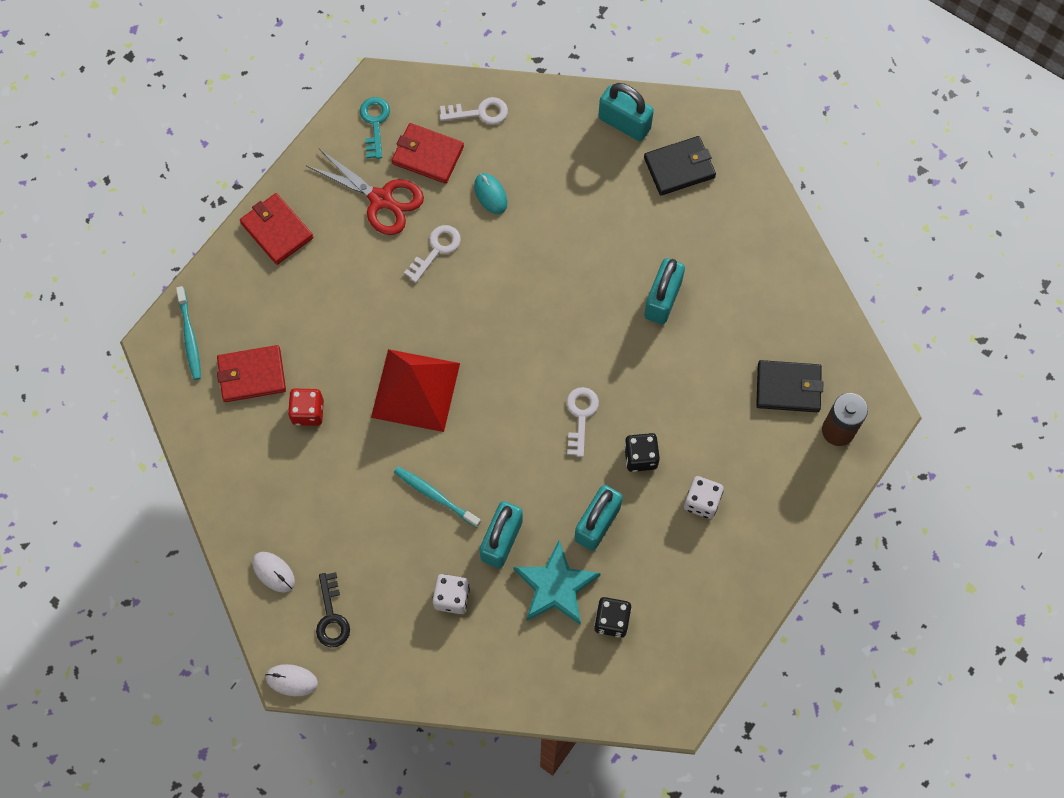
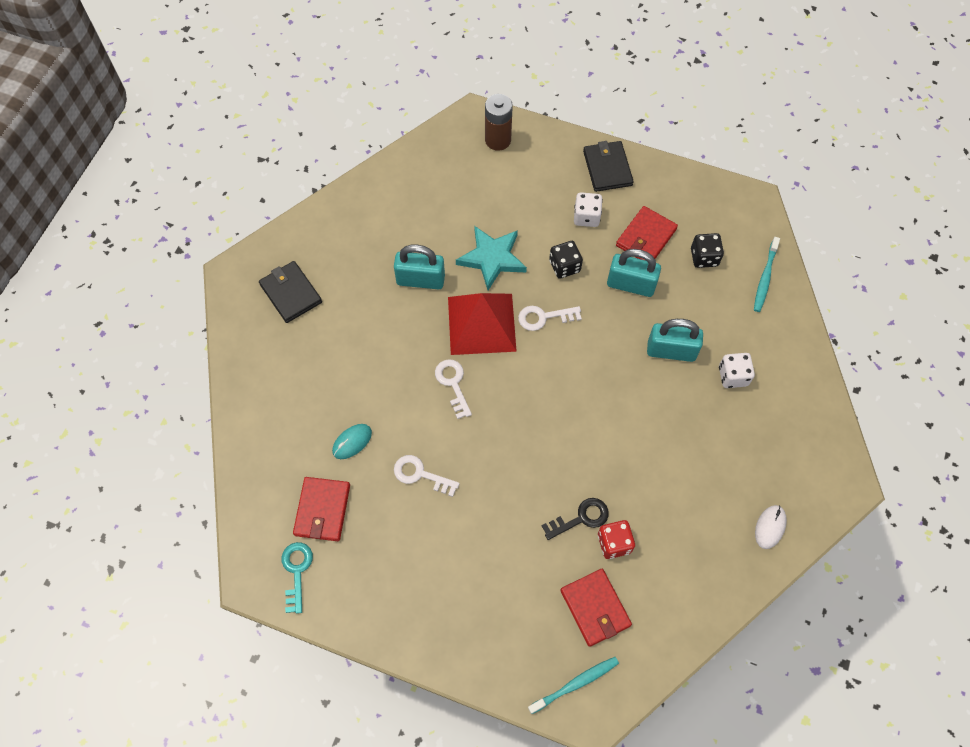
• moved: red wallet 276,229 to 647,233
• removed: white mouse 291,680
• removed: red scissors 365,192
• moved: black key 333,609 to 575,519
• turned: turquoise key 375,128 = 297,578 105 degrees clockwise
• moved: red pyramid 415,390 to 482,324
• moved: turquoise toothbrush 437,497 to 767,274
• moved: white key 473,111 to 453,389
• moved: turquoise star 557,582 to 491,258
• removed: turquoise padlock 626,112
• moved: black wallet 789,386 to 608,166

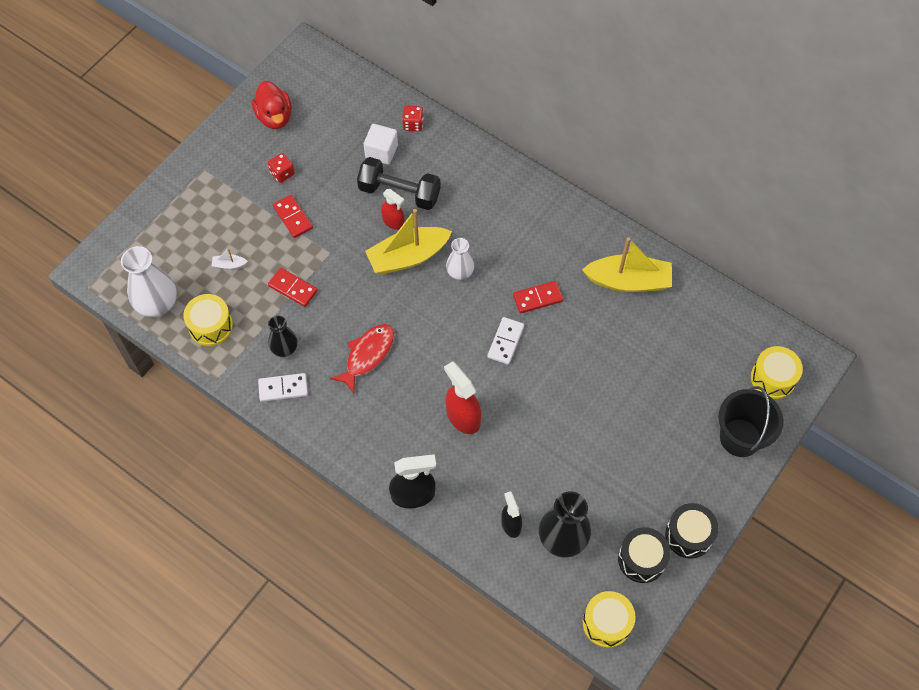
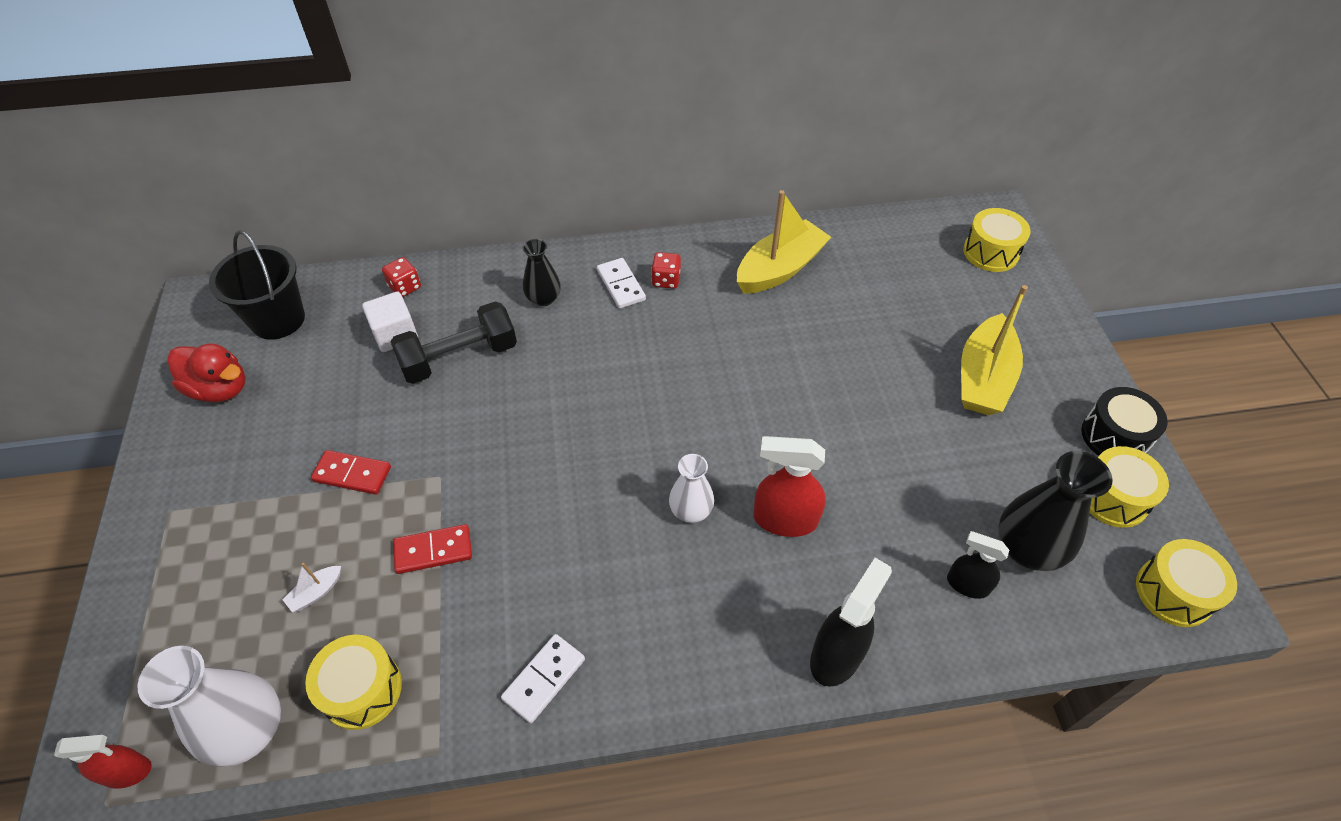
• moved: red dice 281,168 to 666,270
• moved: black vase 283,336 to 541,272
• removed: red fish 362,359
• moved: yellow boat 408,242 to 994,350
• moved: red spray bottle 392,209 to 103,762
• moved: white vase 460,259 to 691,488
• moved: white domino 505,341 to 621,283
• removed: red domino 538,297
• recoloured: black drum 644,555 to yellow drum 1129,487
• moved: black bucket 751,421 to 257,285

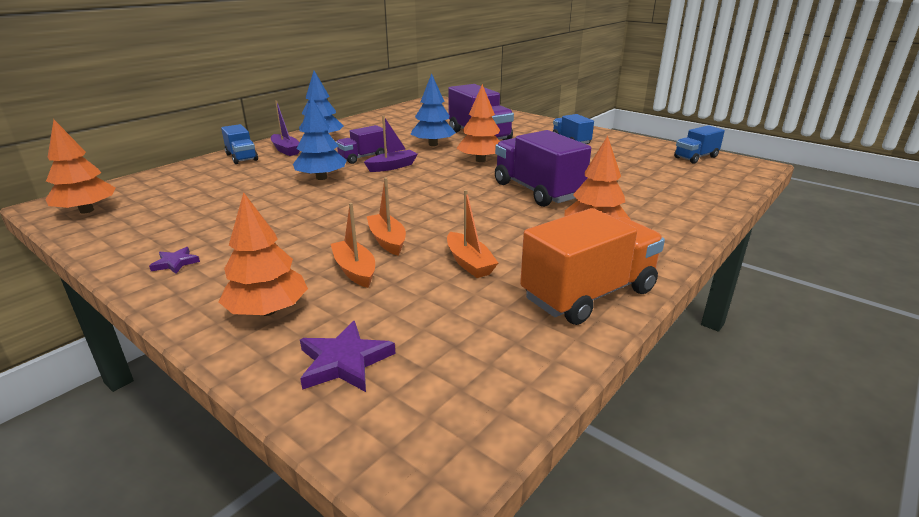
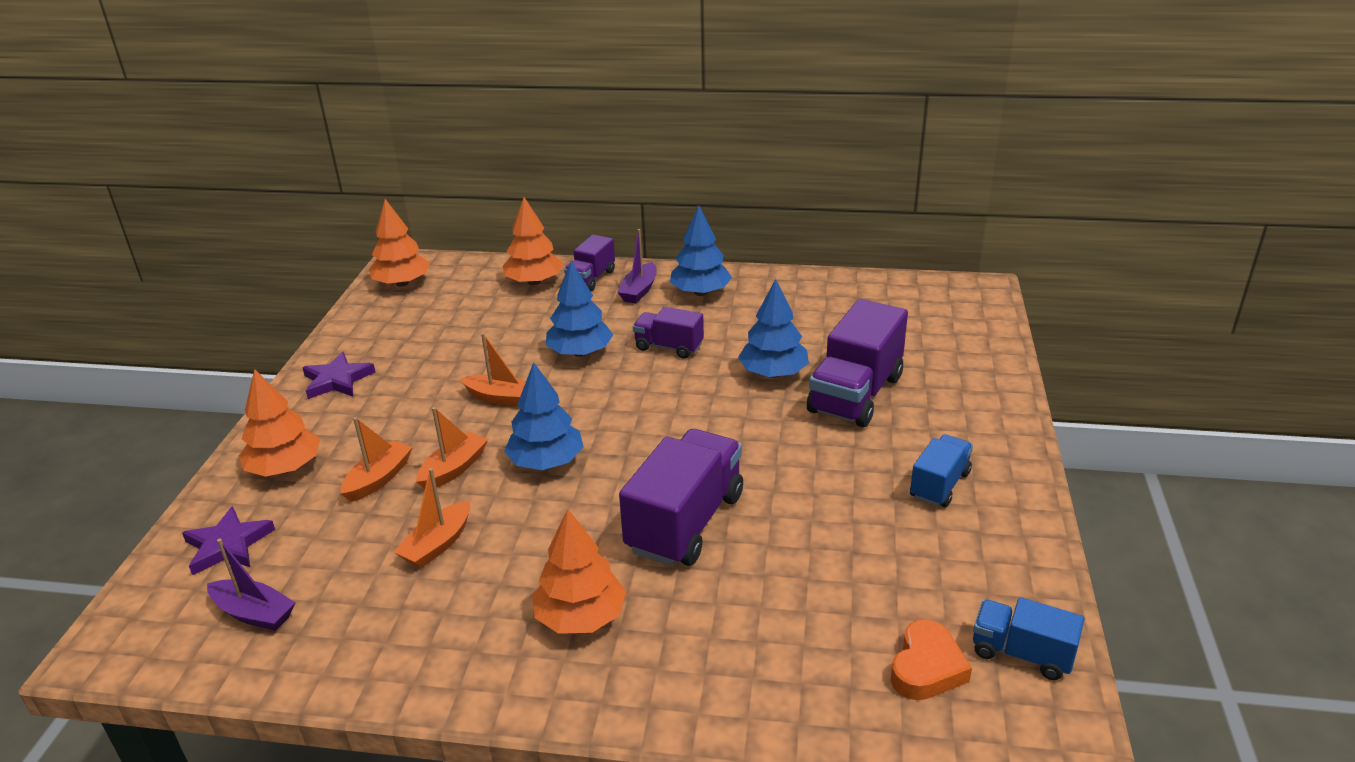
• resized: purple star 174,260 = 338,375 x1.67
• recoloured: blue truck 239,144 to purple truck 589,263
• moved: purple boat 391,144 to 251,585
• moved: orange tree 478,123 to 533,241
• removed: orange truck 592,266
• added: orange boat 493,369
• added: blue tree 544,416
• added: orange heart 931,659

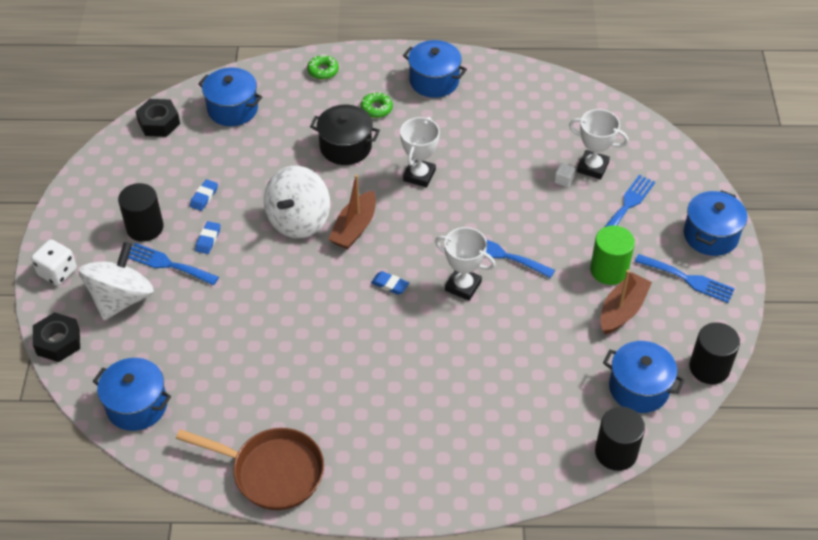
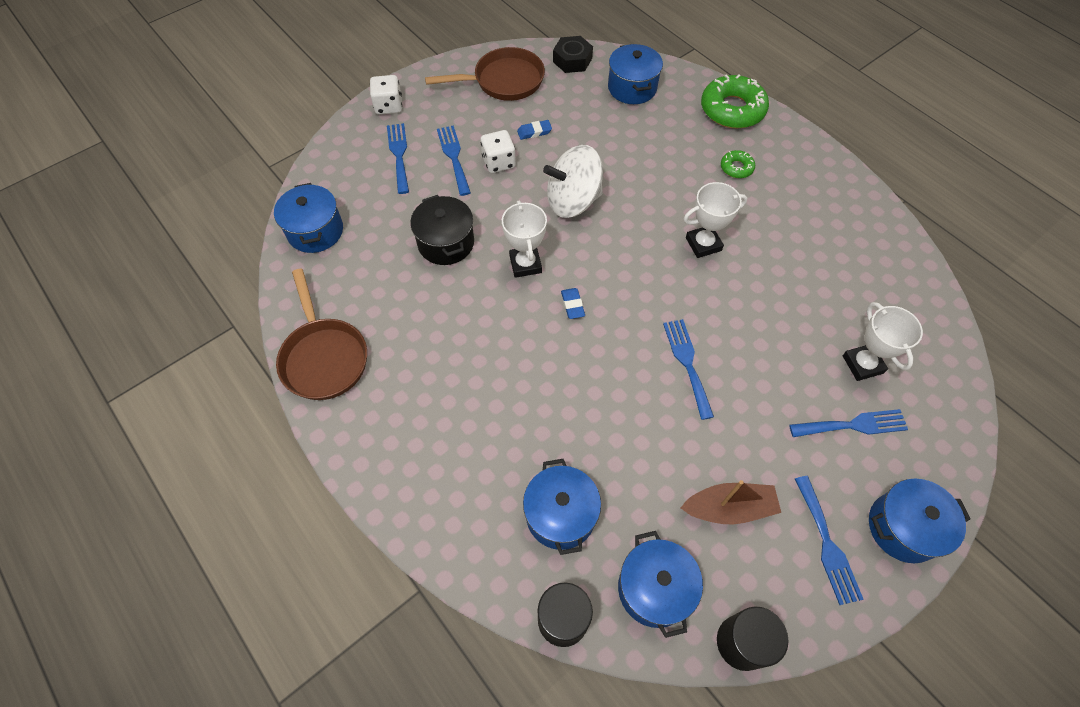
• removed: black nut 56,337
• replaced: white spinning top 116,281 to blue fork 398,158
• removed: black cylinder 141,212
• replaced: blue eraser 208,237 to white dice 498,151
• resized: green donut 323,67 = 735,101 x2.05
• moved: black pot 345,135 to 442,230
• removed: brown boat 352,212
• moved: blue pot 435,69 to 562,507
• moved: white trophy 465,264 to 524,239
• removed: white cube 565,175
• removed: green cylinder 612,255
• added: brown pan 485,74

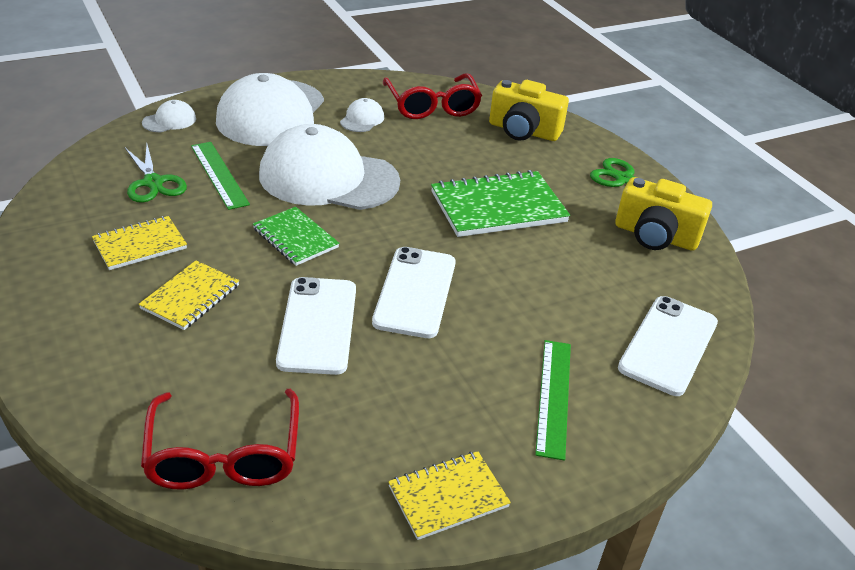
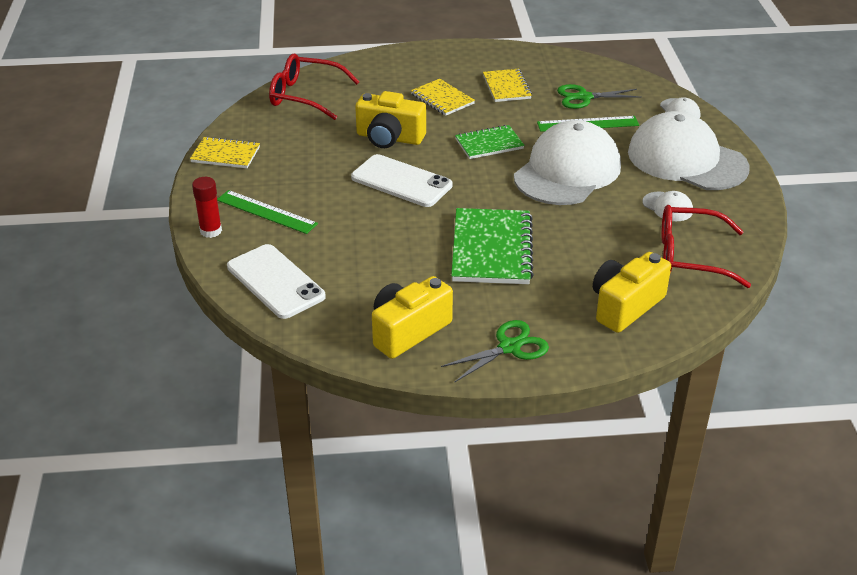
• replaced: white phone 316,326 to yellow camera 390,119
• turned: yellow notebook 449,495 = 225,152 75 degrees counterclockwise
• added: red glue stick 207,207

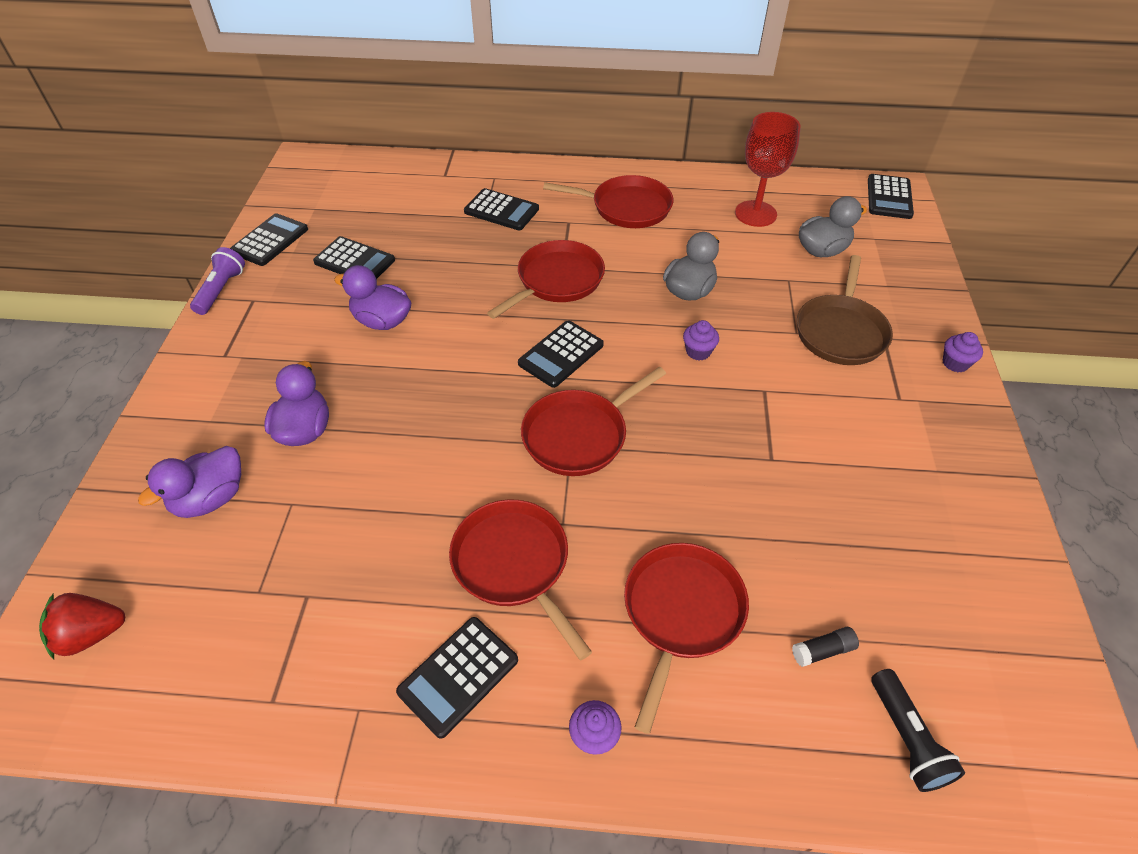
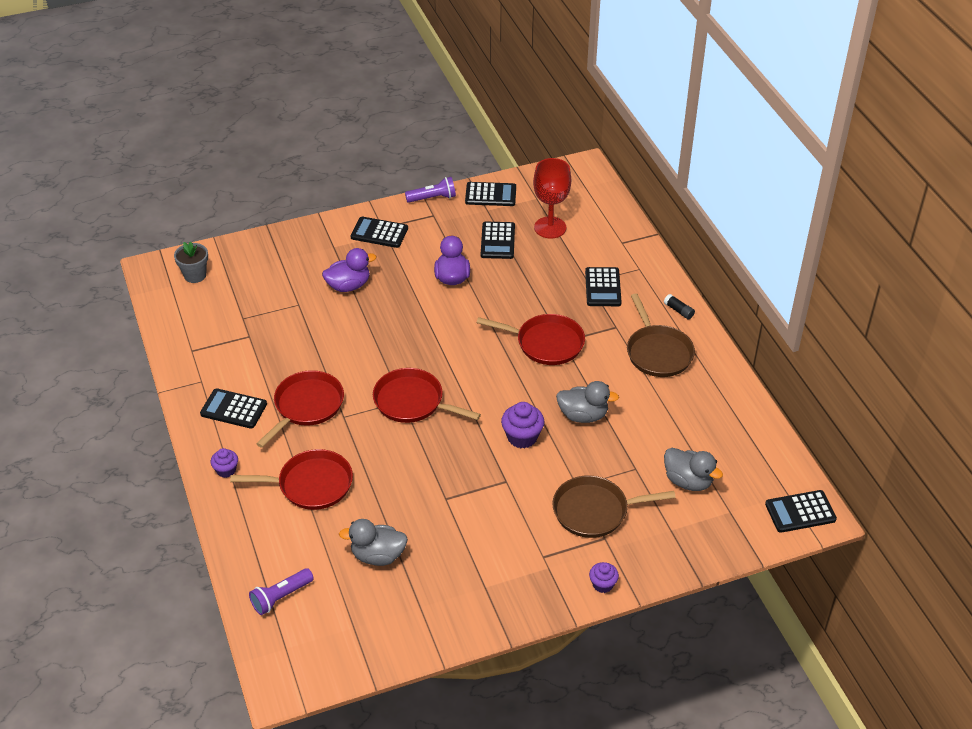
• replaced: red strawberry 82,626 to grey flower pot 191,262
• removed: purple duck 189,482
• moved: black calculator 561,354 to 379,232
• recoloured: red pan 608,201 to brown pan 661,335
• resized: purple cupcake 701,340 = 522,425 x1.60
• moved: red goblet 768,169 to 552,198
• moved: black glue stick 825,647 to 679,306
• recoloured: black flashlight 918,730 to purple flashlight 281,591
• added: grey duck 373,542

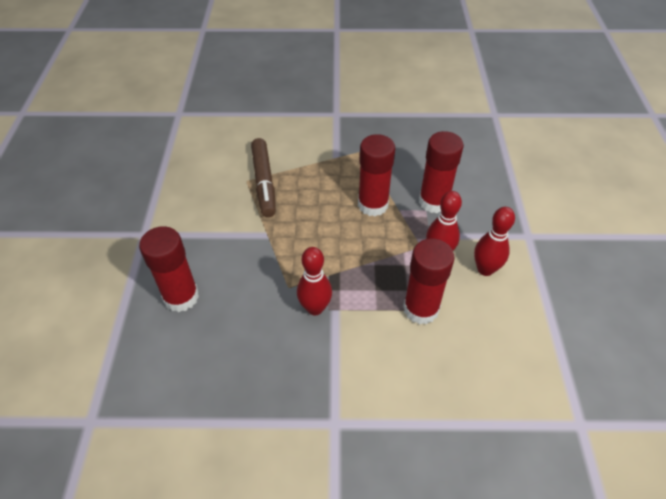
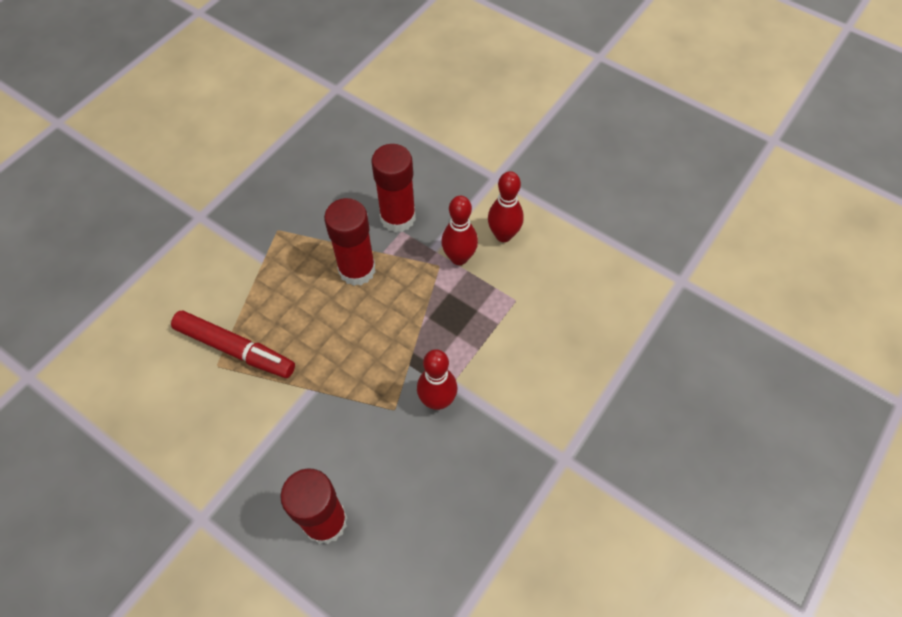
• recoloured: brown marker 263,177 to red marker 233,344
• removed: red glue stick 429,281

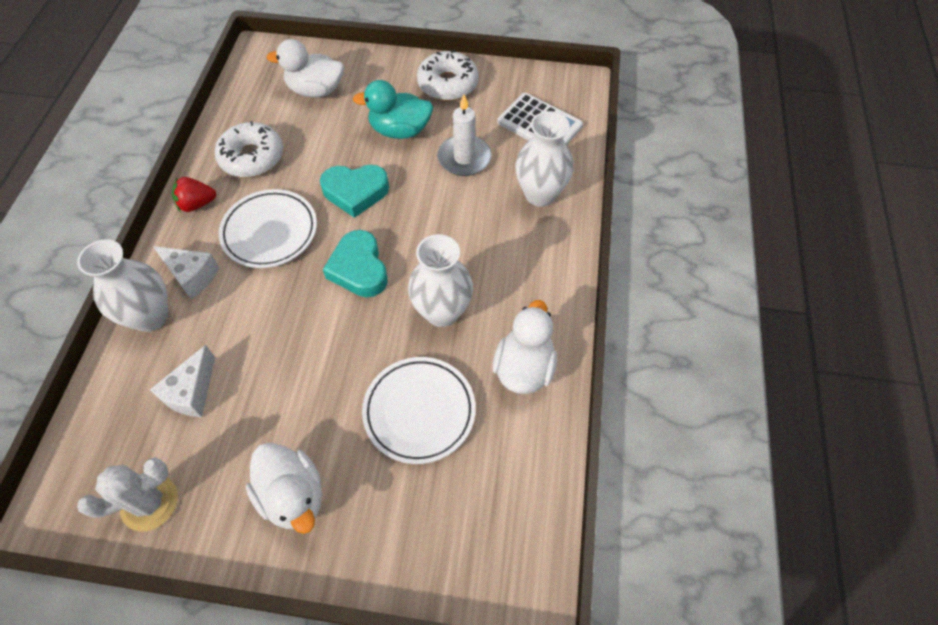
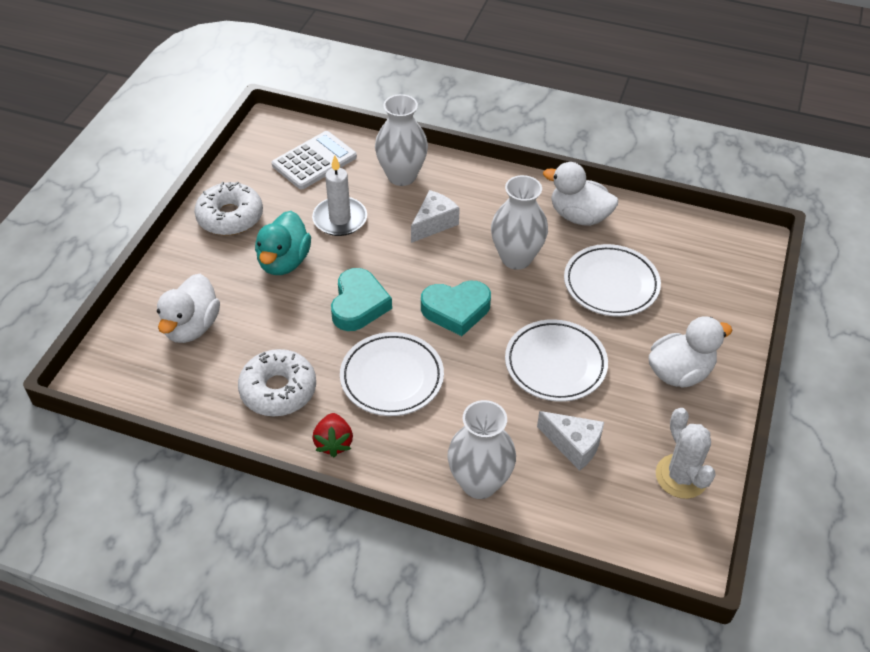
• moved: white cheese 186,272 to 435,216
• added: white plate 556,360

